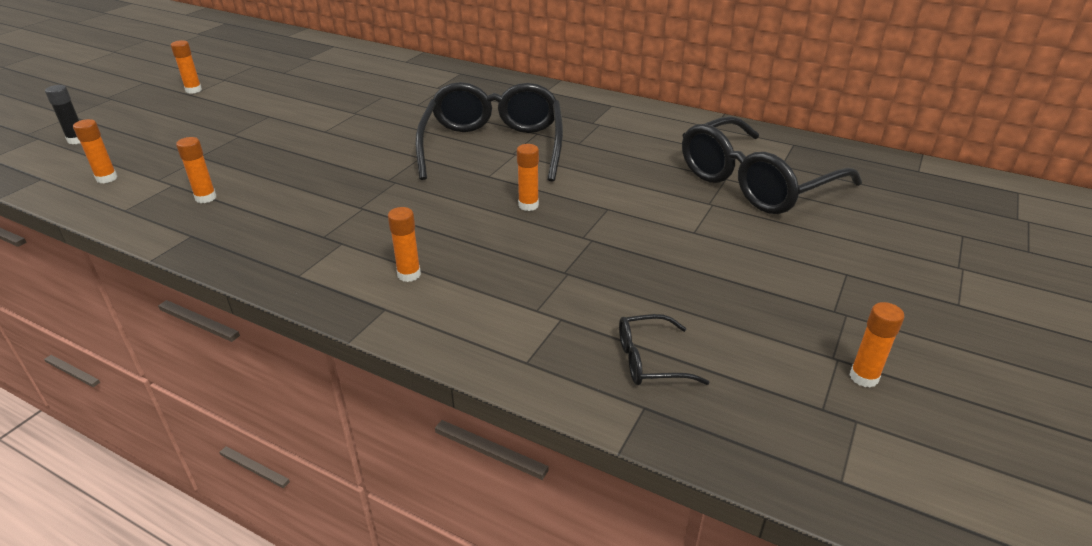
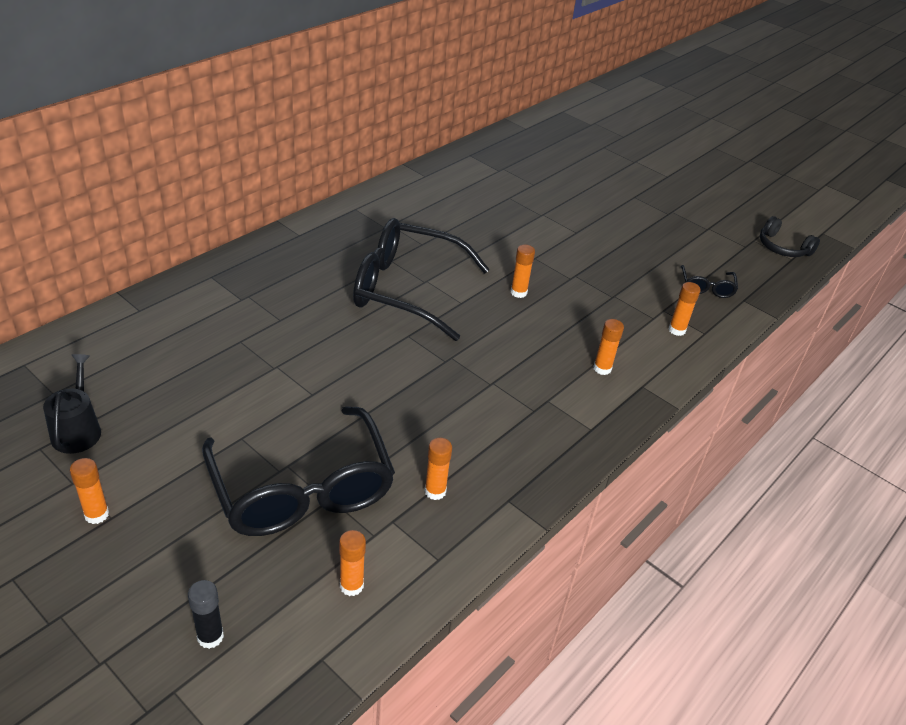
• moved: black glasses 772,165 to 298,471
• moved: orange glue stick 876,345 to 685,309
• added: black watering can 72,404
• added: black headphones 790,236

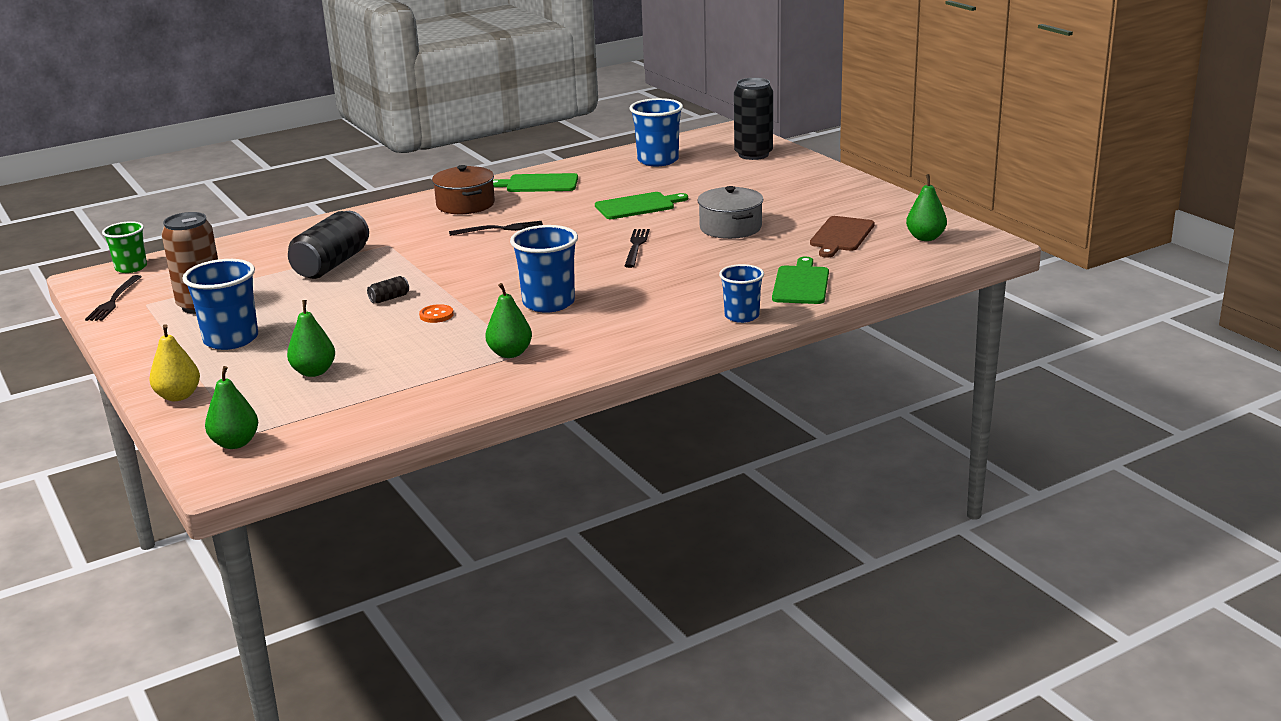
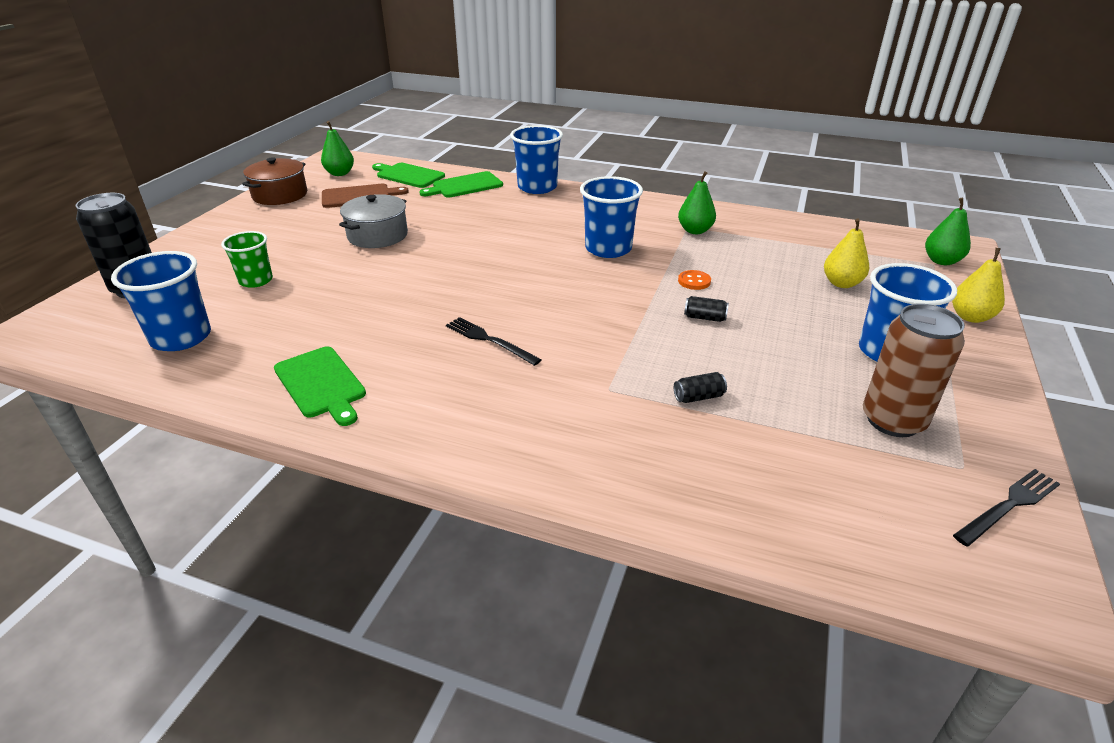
• moved: green cup 124,247 to 247,259
• recoloured: green pear 311,338 to yellow pear 846,253
• resized: black can 328,245 = 700,387 x0.41
• moved: brown pot 463,189 to 274,181
• moved: green cutting board 641,205 to 408,175
• removed: black fork 637,248
• resized: blue cup 741,293 = 536,159 x1.55

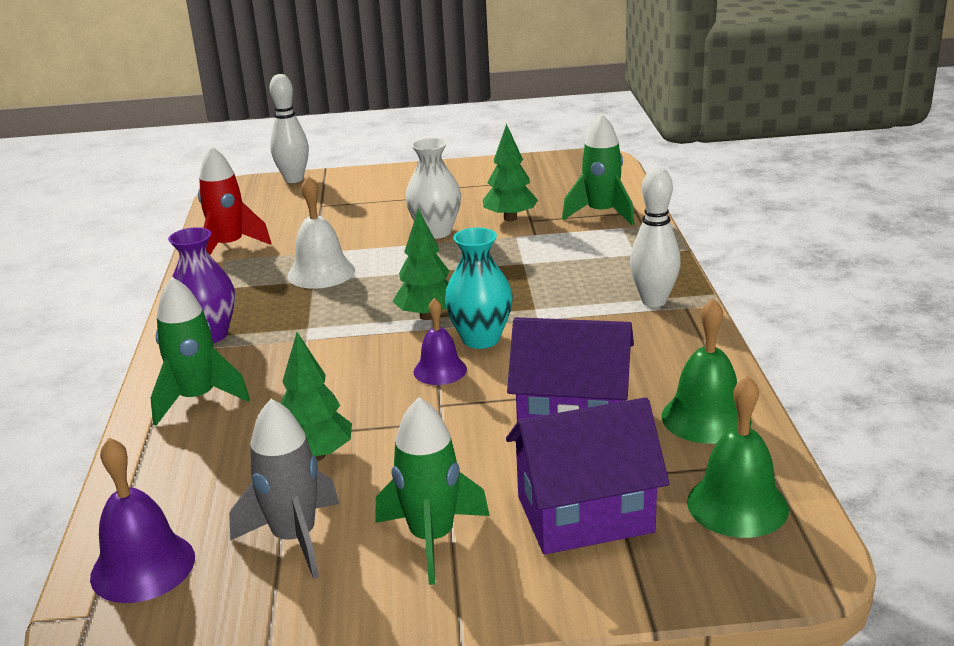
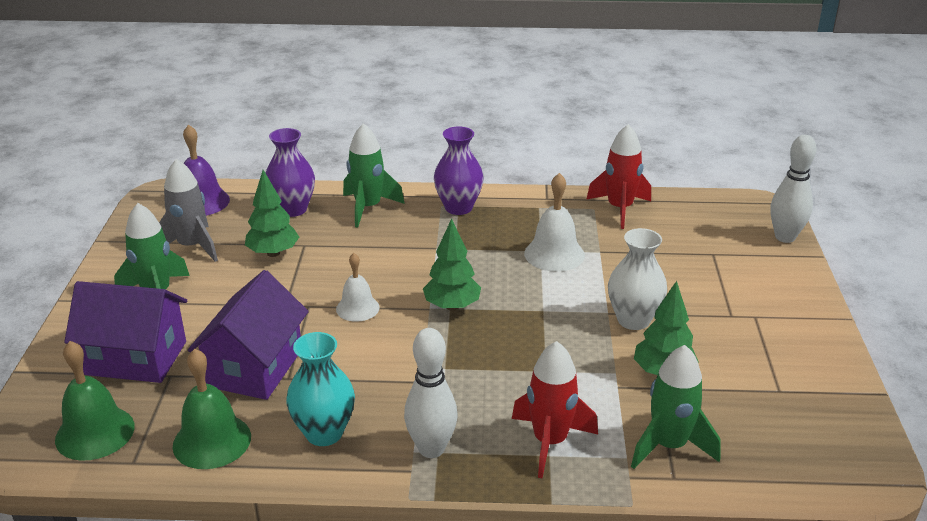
• recoloured: purple bell 440,341 to white bell 358,287
• moved: turquoise vase 479,288 to 320,389
• turned: purple house 587,475 = 125,332 75 degrees counterclockwise
• added: purple vase 290,172
• added: red rocket 555,409

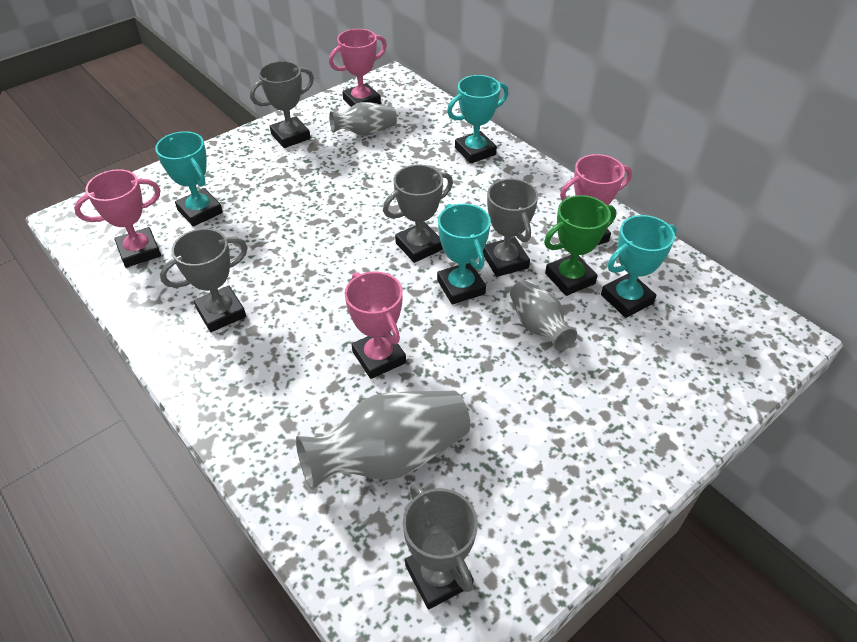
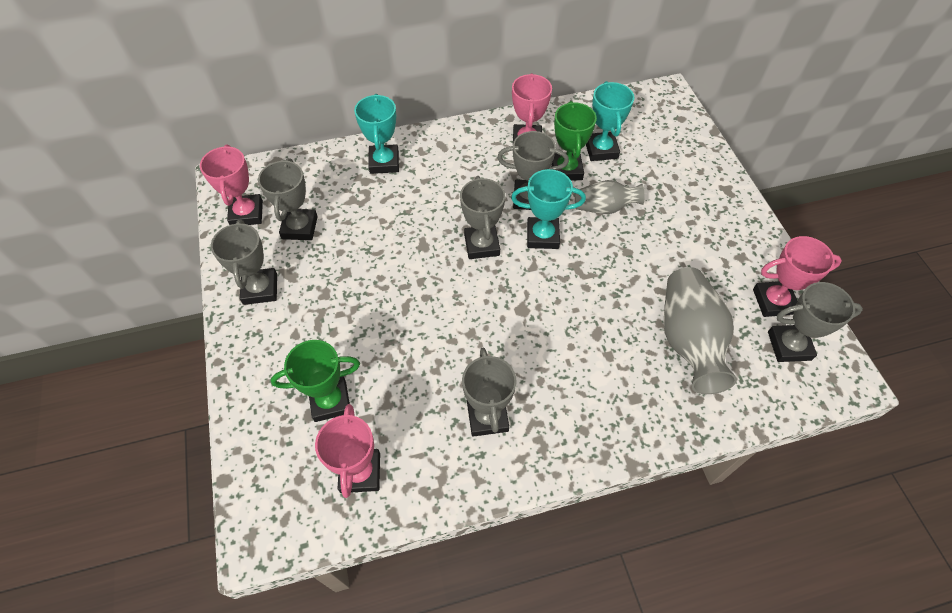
• recoloured: turquoise trophy 189,179 to green trophy 315,381
• replaced: grey vase 363,119 to grey trophy 288,199
• moved: pink trophy 375,325 to 797,276

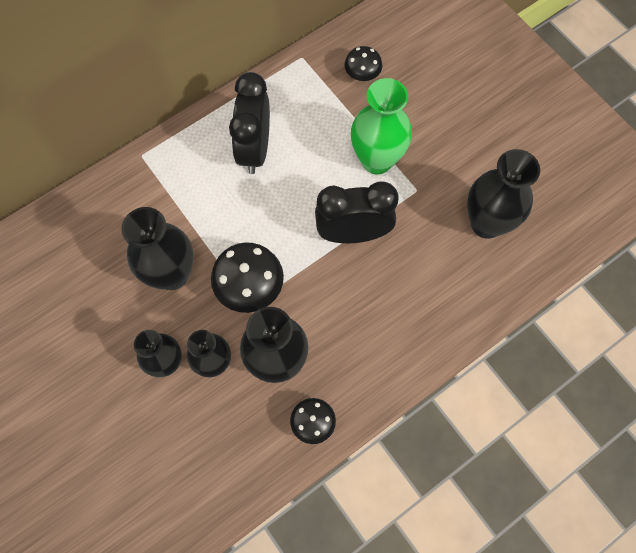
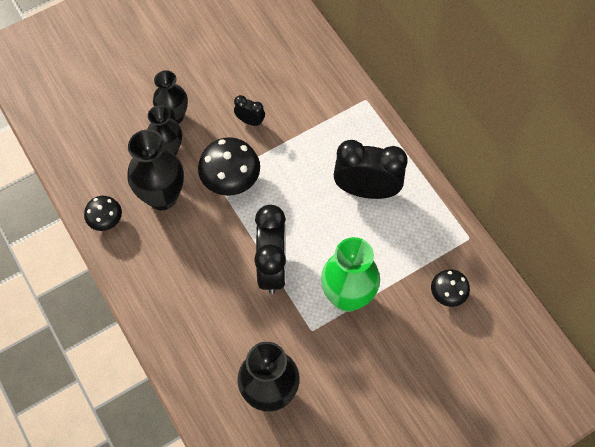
• replaced: black vase 158,248 to black clock 249,110

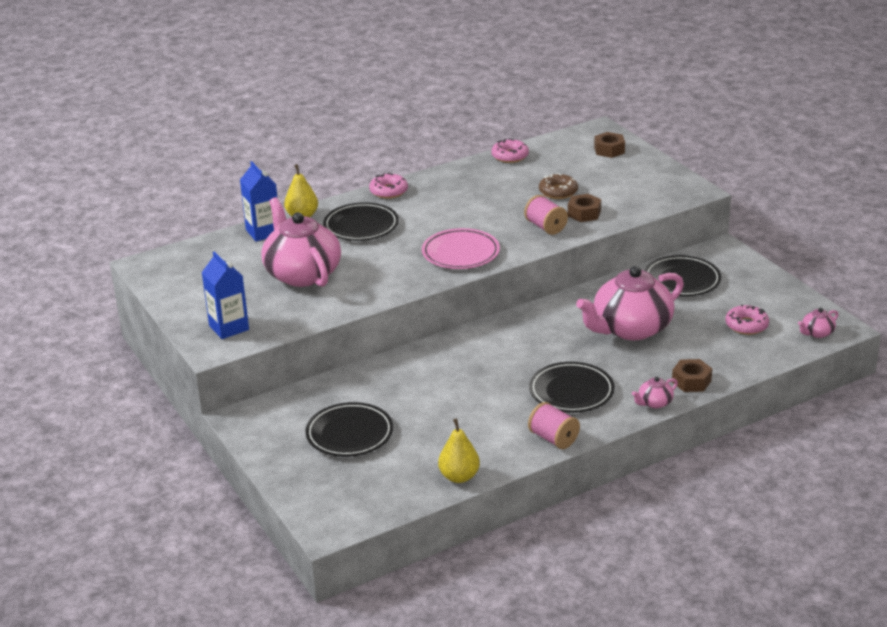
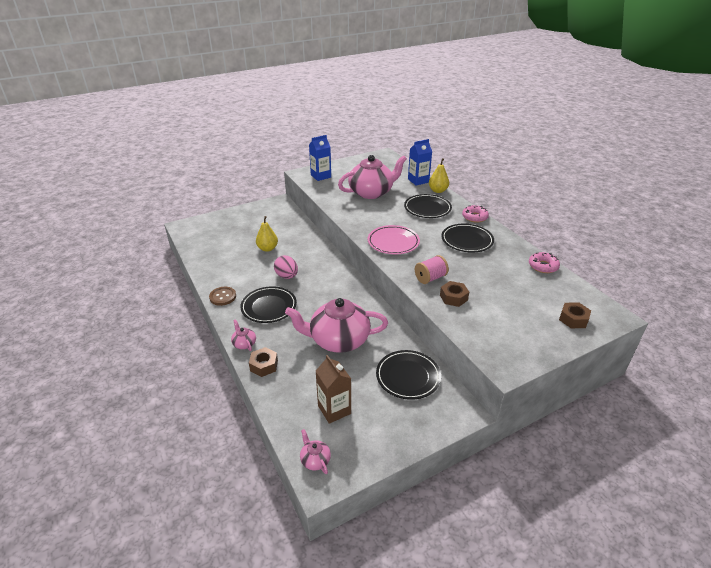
• moved: black plate 349,429 to 468,238
• moved: yellow pear 459,451 to 267,234
• replaced: pink spool 554,425 to brown button 222,296
• removed: brown donut 558,186
• turned: pink teapot 630,303 = 336,325 60 degrees counterclockwise
• replaced: pink donut 747,319 to brown carton 333,389
• added: pink egg 286,267

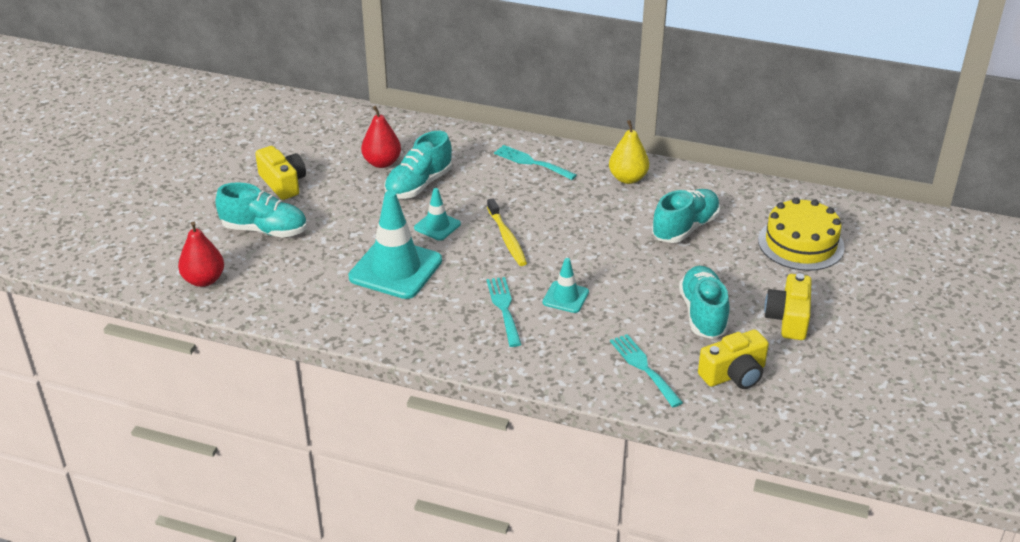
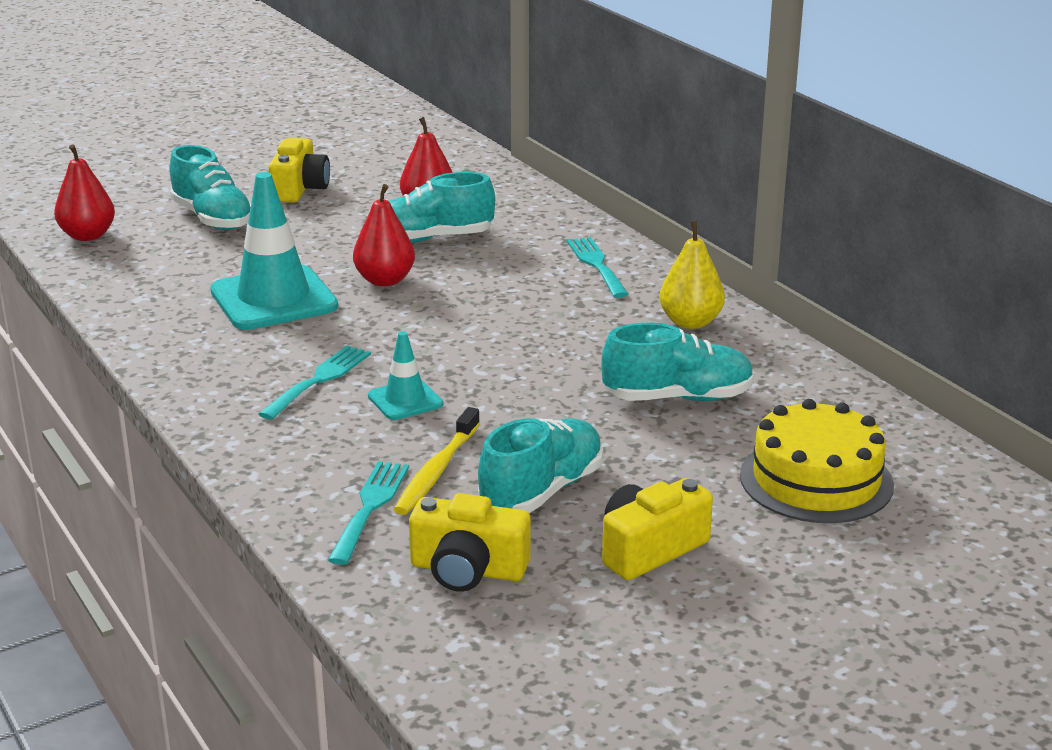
• replaced: turquoise traffic cone 437,214 to red pear 384,235
• moved: yellow toothbrush 507,232 to 437,461

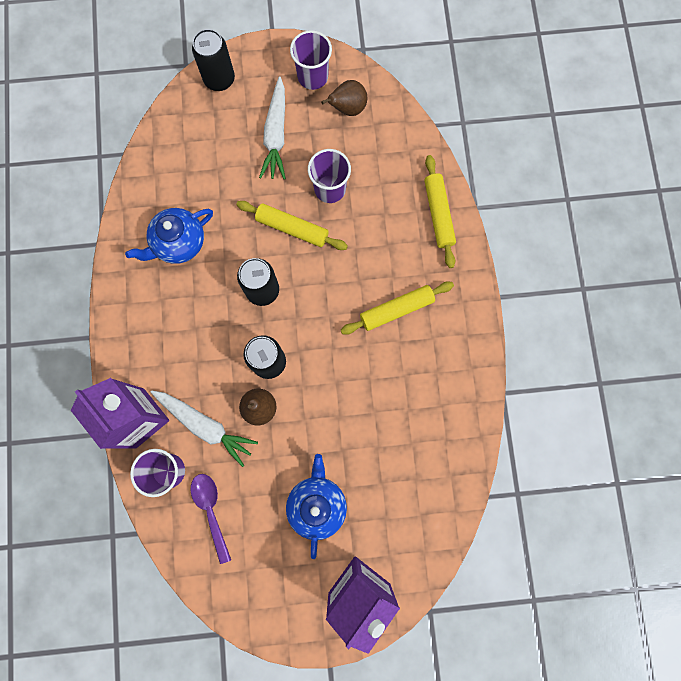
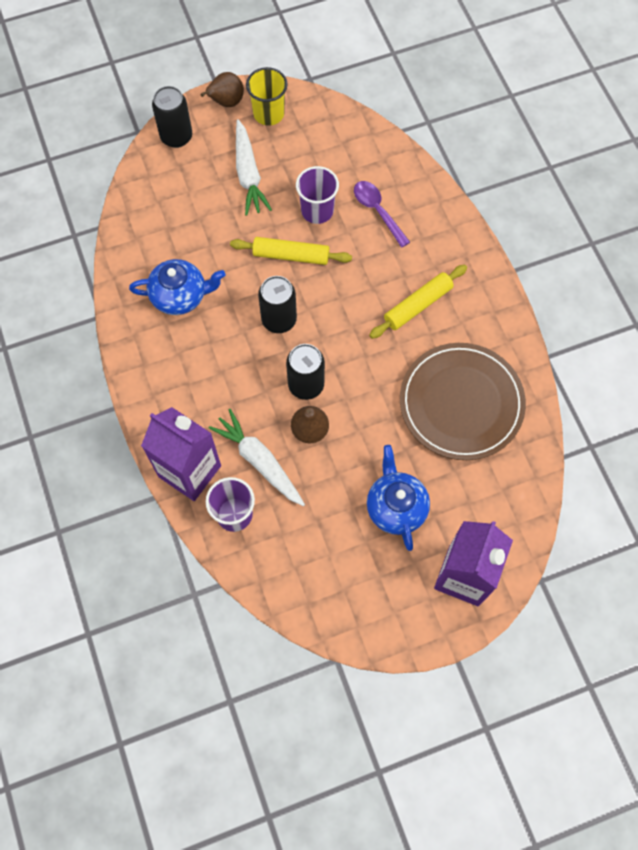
• turned: blue teapot 169,236 = 177,287 135 degrees counterclockwise
• turned: white carrot 204,428 = 257,457 150 degrees counterclockwise
• moved: purple spoon 211,519 to 382,214
• recoloured: purple cup 311,60 to yellow cup 267,96
• moved: brown pear 344,98 to 222,89
• removed: yellow rolling pin 440,211
• added: brown plate 463,401

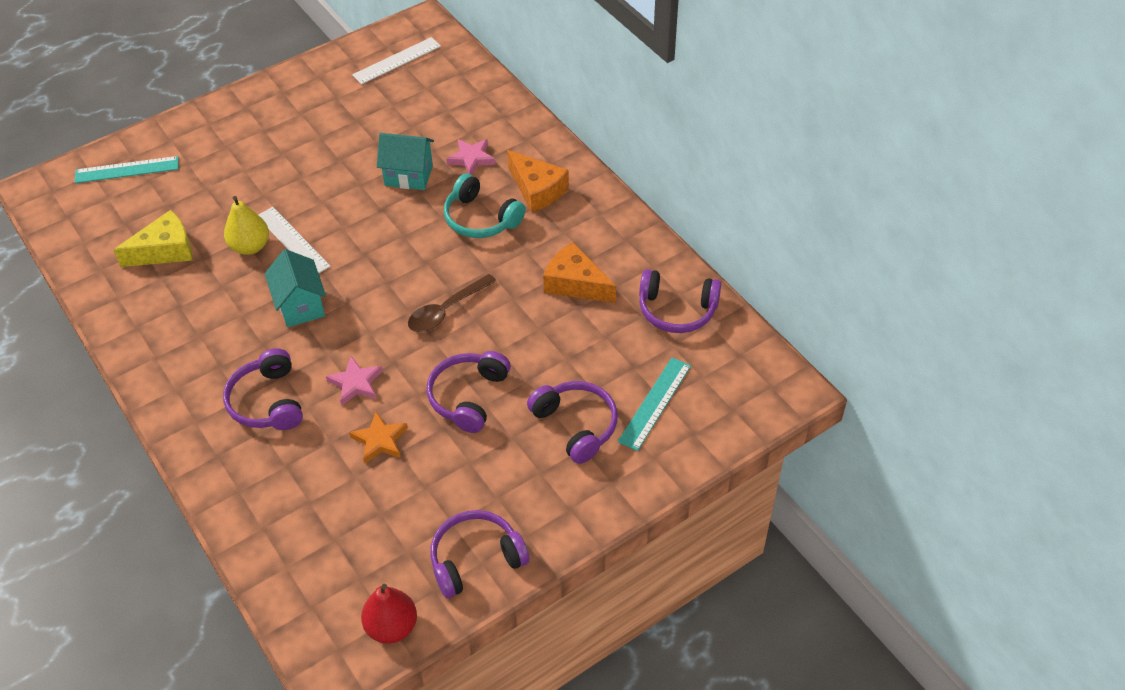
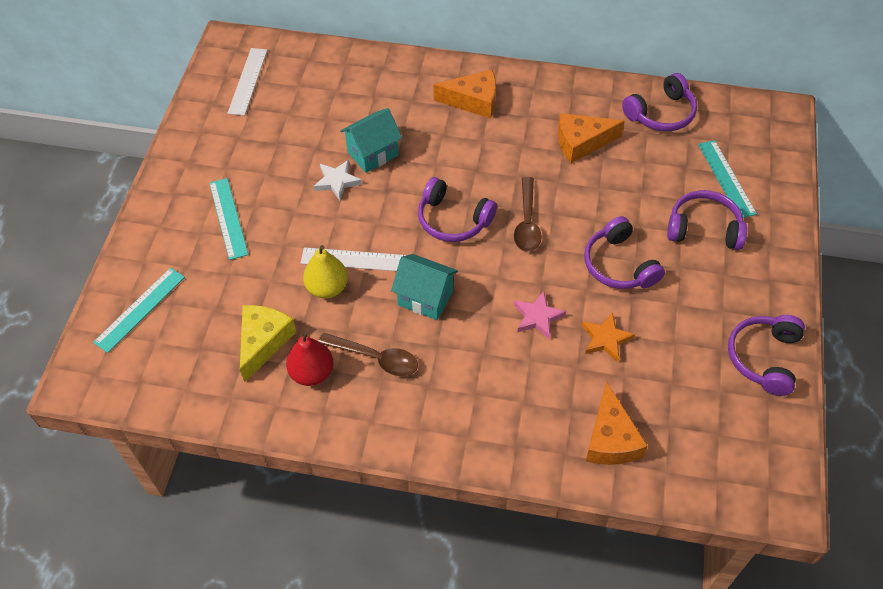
• moved: purple headphones 263,389 to 457,209
• moved: red pear 389,614 to 310,358
• removed: turquoise headphones 485,205
• removed: pink star 471,157
• added: turquoise ruler 229,219
• added: white star 337,180
• added: brown spoon 368,354
• added: orange cheese 617,423

